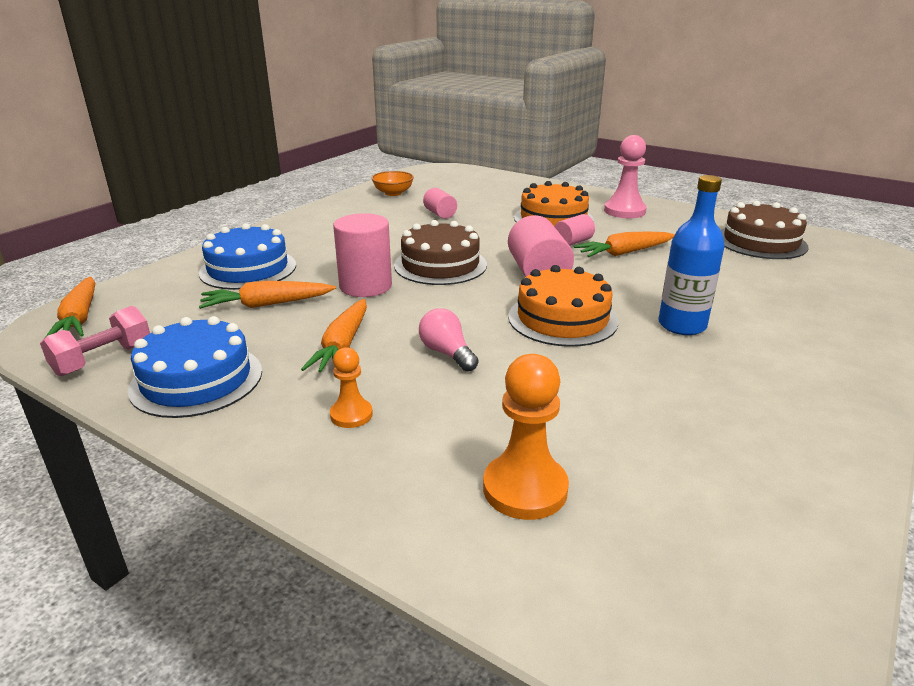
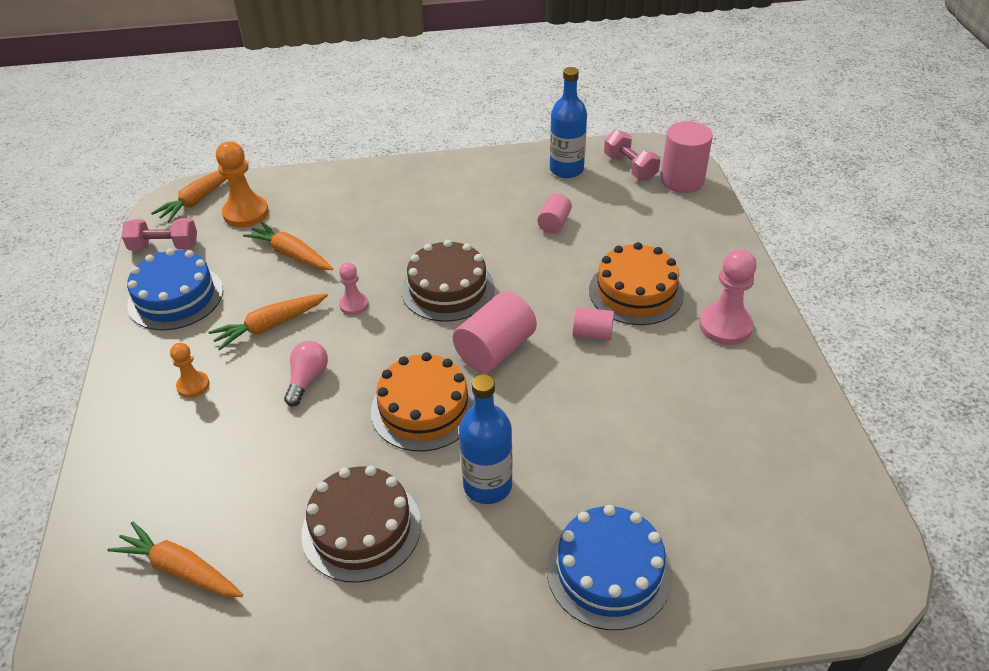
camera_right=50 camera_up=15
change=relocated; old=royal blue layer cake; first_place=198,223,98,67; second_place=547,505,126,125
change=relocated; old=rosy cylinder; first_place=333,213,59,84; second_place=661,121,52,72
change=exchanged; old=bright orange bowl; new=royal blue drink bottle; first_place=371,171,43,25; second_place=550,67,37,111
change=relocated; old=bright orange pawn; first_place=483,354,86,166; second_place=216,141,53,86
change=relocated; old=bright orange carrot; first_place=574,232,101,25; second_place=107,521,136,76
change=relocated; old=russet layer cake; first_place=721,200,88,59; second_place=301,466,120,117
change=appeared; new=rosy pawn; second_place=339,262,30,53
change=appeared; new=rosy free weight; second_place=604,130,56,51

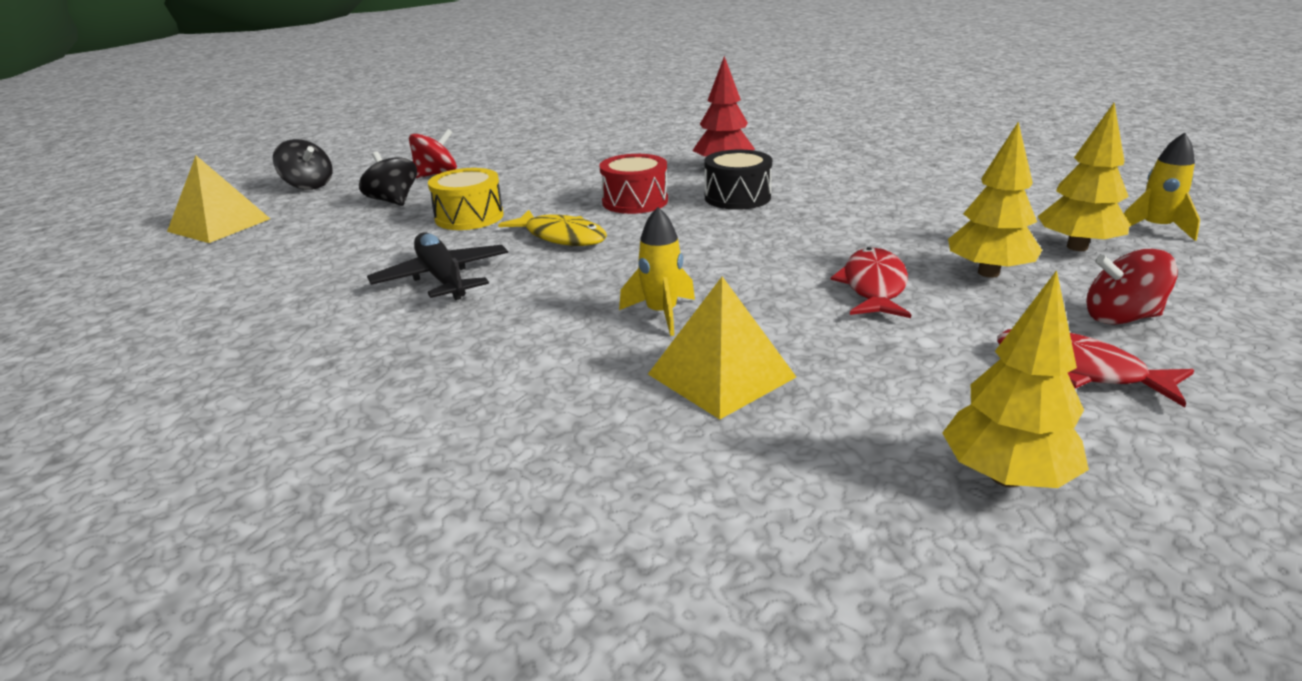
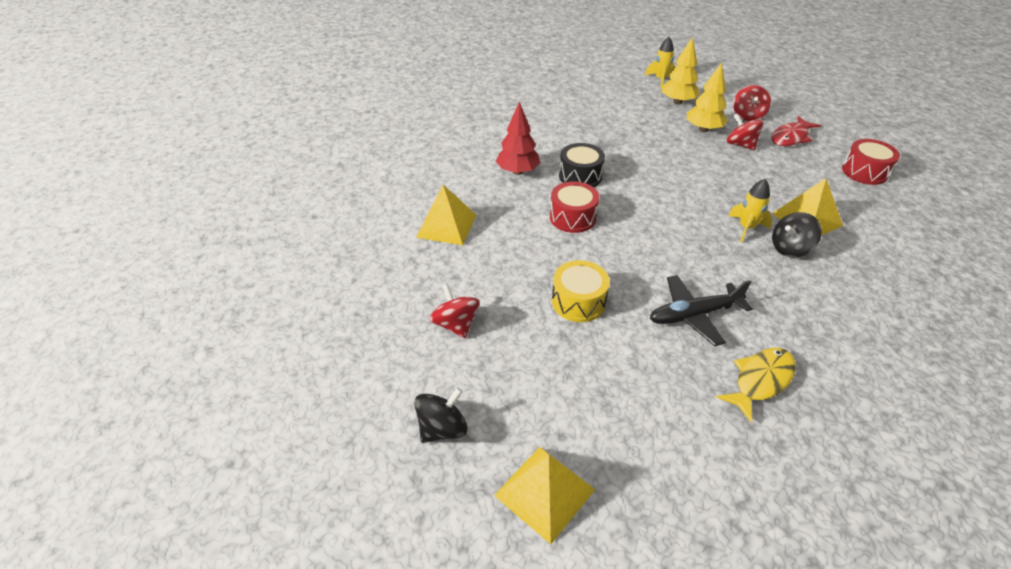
camera_right=-80 camera_up=15
change=relocated; old=ebony spinning top; first_place=359,152,58,54; second_place=772,212,50,46
change=relocated; old=golden fish figure; first_place=498,210,109,36; second_place=716,348,80,75
change=missing; old=scarlet fish figure; first_place=831,247,80,71
change=exchanged; old=golden tree; new=scarlet snare drum; first_place=942,270,147,218; second_place=842,139,58,46
change=appeared; new=golden pyramid shape; second_place=416,185,60,60
change=appeared; new=scarlet spinning top; second_place=727,113,37,37

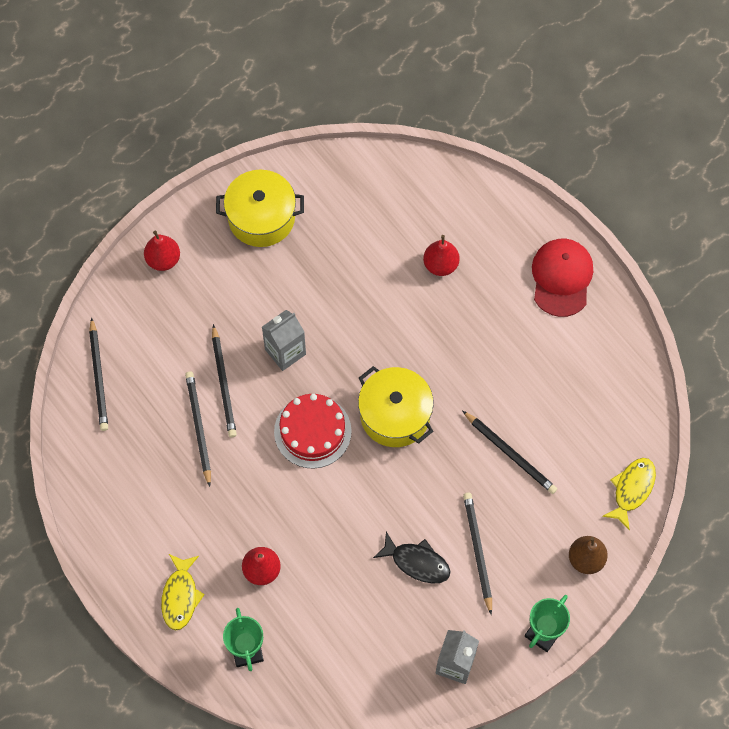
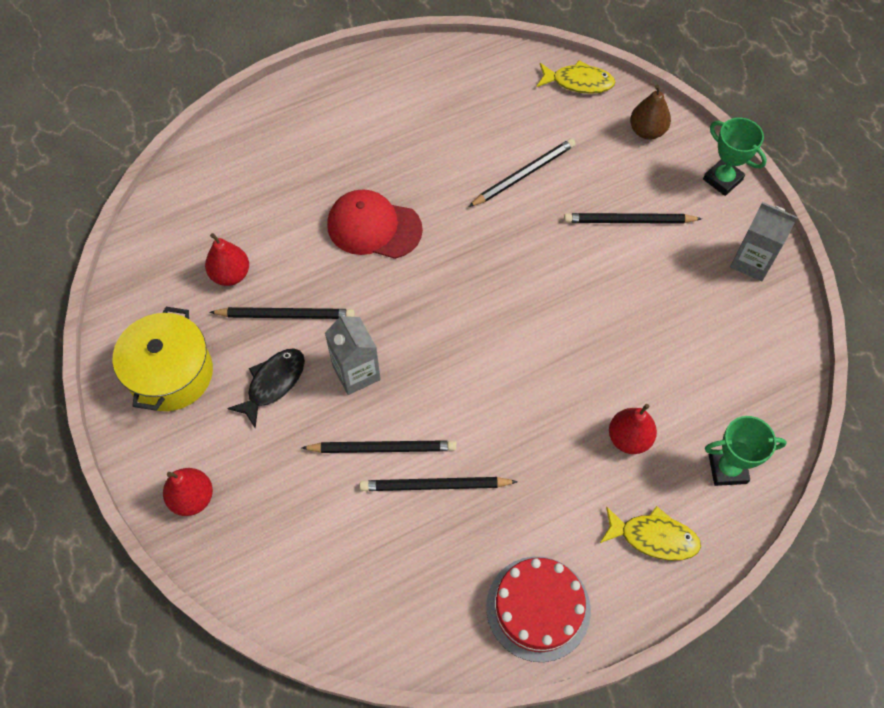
camera_right=-80 camera_up=-5
change=relocated; old=ebony wooden pencil; first_place=89,317,19,114; second_place=210,307,145,12
change=relocated; old=scarlet layer cake; first_place=274,394,78,74; second_place=486,557,105,105
change=missing; old=golden cooking pot; first_place=358,366,76,81
change=relocated; old=ebony fish figure; first_place=373,532,78,52; second_place=227,348,78,80
change=relocated; old=scarlet pear fruit; first_place=423,235,37,41; second_place=205,233,44,53
change=relocated; old=scarlet baseball cap; first_place=532,239,61,78; second_place=327,189,96,70
change=spun; old=golden fish figure; first_place=602,458,54,72; second_place=537,60,79,34; degrees=150

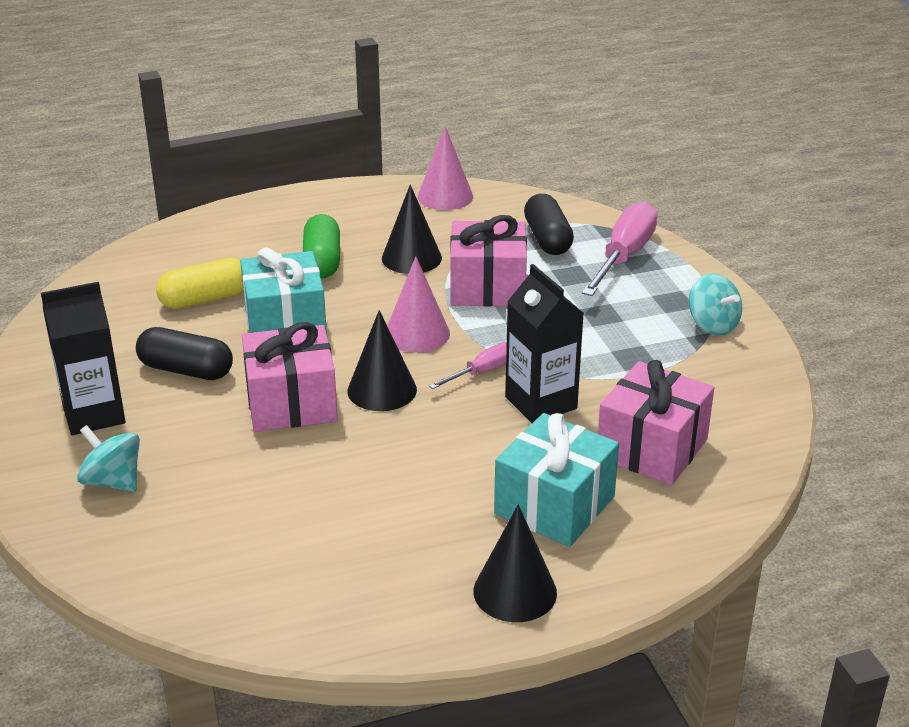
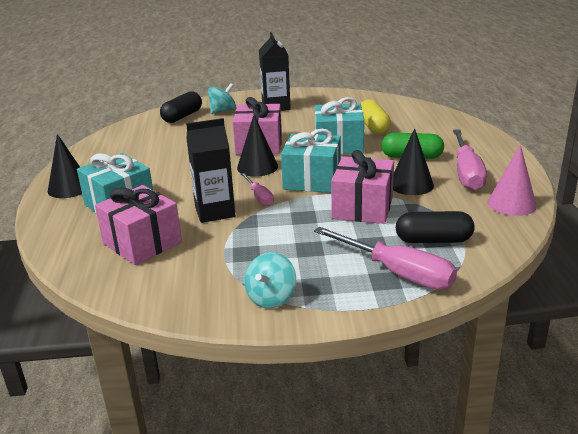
camera_right=105 camera_up=-5
change=relocated; old=ebony pill; first_place=136,327,97,53; second_place=160,91,42,32
change=exchanged; old=rosy cone shape; new=teal wrapped gift; first_place=387,256,63,97; second_place=281,129,60,64
change=spun; old=teal spinning top; first_place=689,273,53,63; second_place=244,252,52,56; degrees=-45
change=appeared; new=rosy hand screwdriver; second_place=453,130,34,61

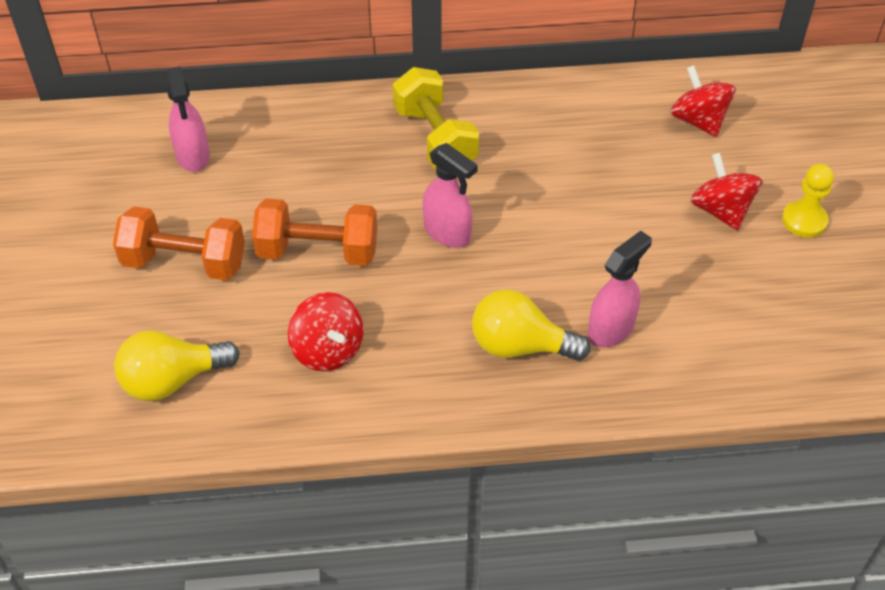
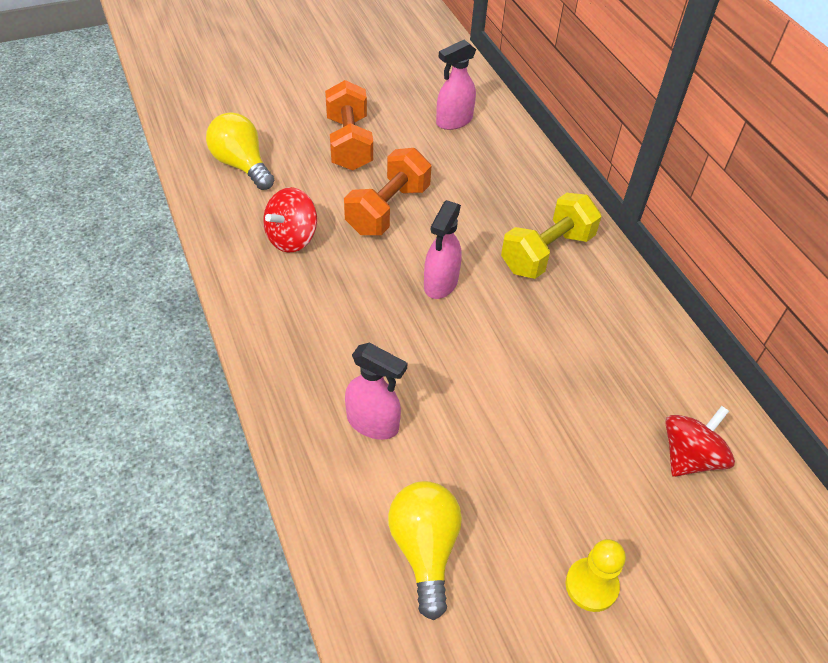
camera_right=70 camera_up=0
change=spun; old=bright orange free weight; first_place=252,199,125,67; second_place=344,148,87,87; degrees=45
change=relocated; old=golden light bulb; first_place=472,290,118,71; second_place=388,481,74,139
change=missing; old=scarlet spinning top; first_place=690,153,72,78

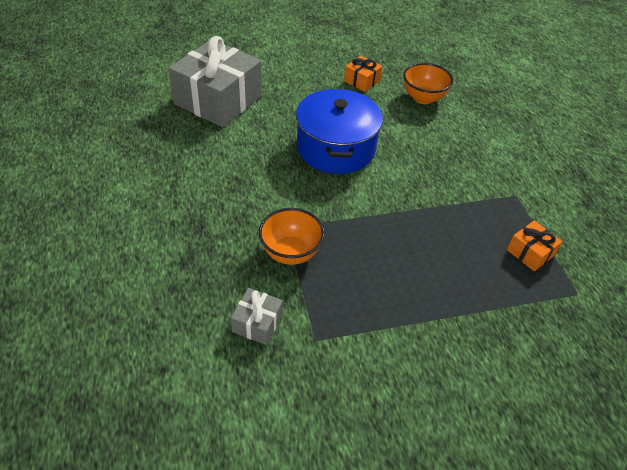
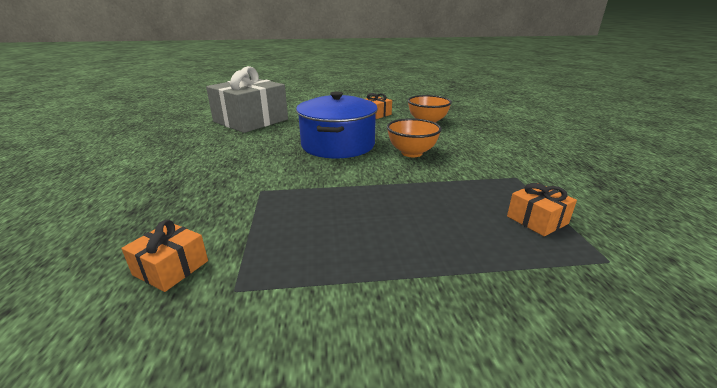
camera_right=10 camera_up=-20
change=colour; old=ash-grey wrapped gift; new=bright orange wrapped gift; first_place=231,288,52,57; second_place=121,220,87,72
change=relocated; old=bright orange bowl; first_place=259,208,66,57; second_place=387,118,55,39

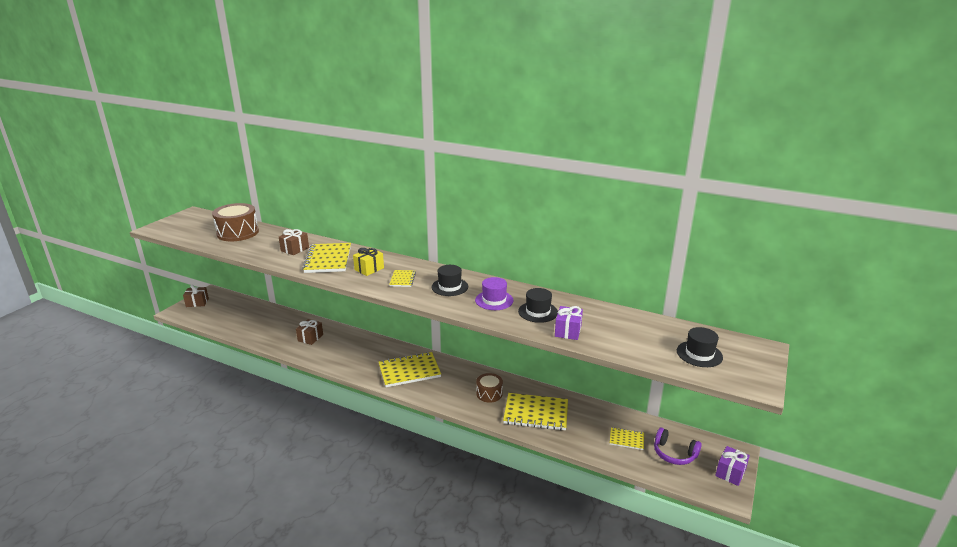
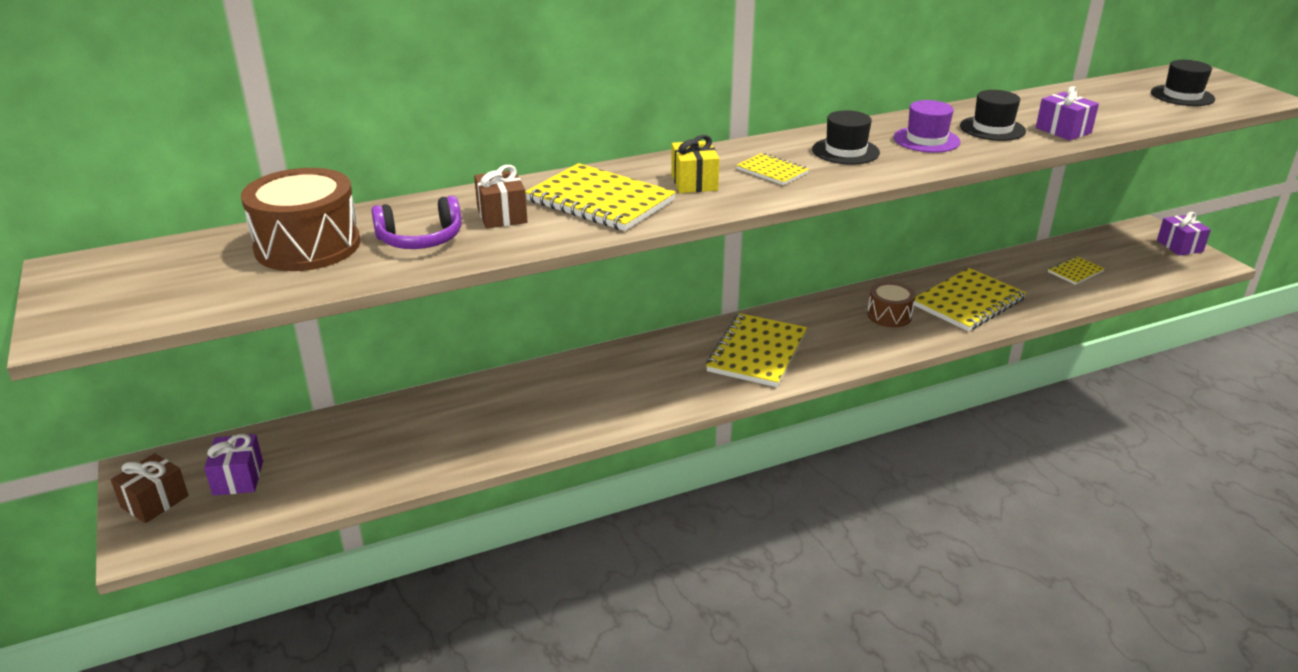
camera_right=-50 camera_up=5
change=missing; old=russet wrapped gift; first_place=296,319,27,26
change=relocated; old=violet headset; first_place=654,428,48,37; second_place=371,196,91,53
change=appeared; new=violet wrapped gift; second_place=204,434,59,62

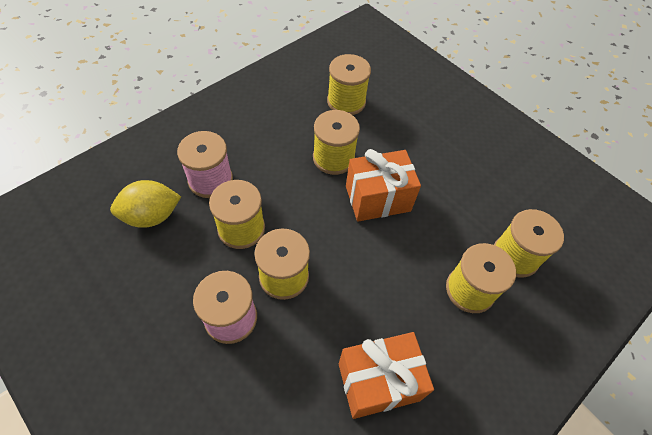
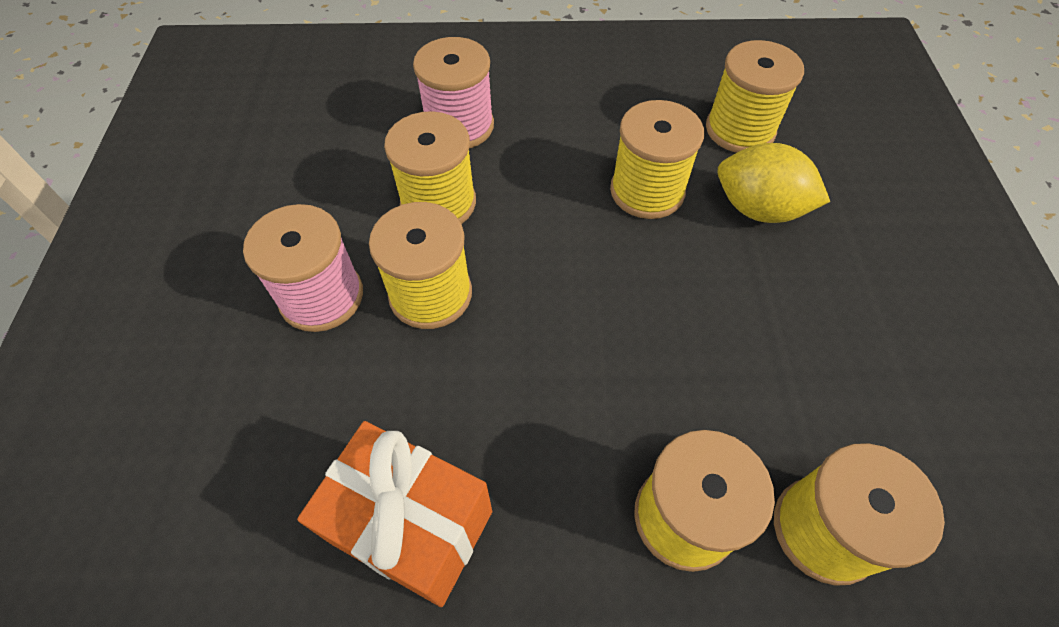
camera_right=45 camera_up=0
change=relocated; old=golden citrus fruit; first_place=110,180,71,48; second_place=718,143,112,80
change=missing; old=bright orange wrapped gift; first_place=346,149,75,73

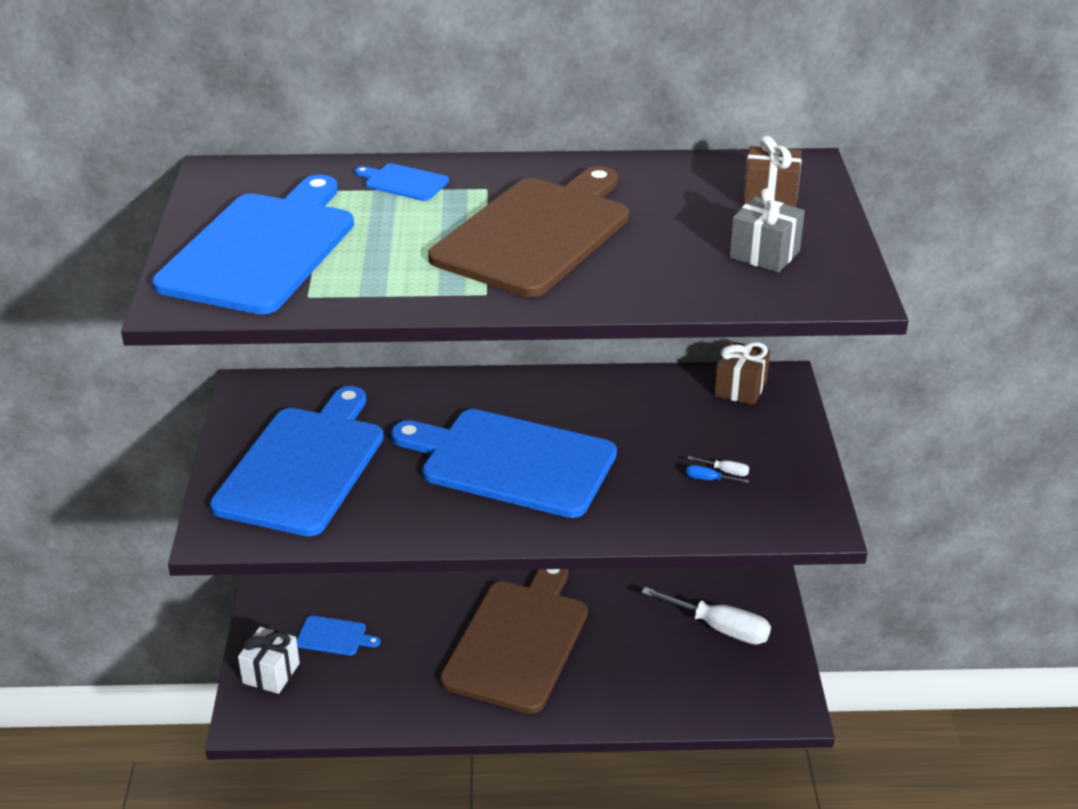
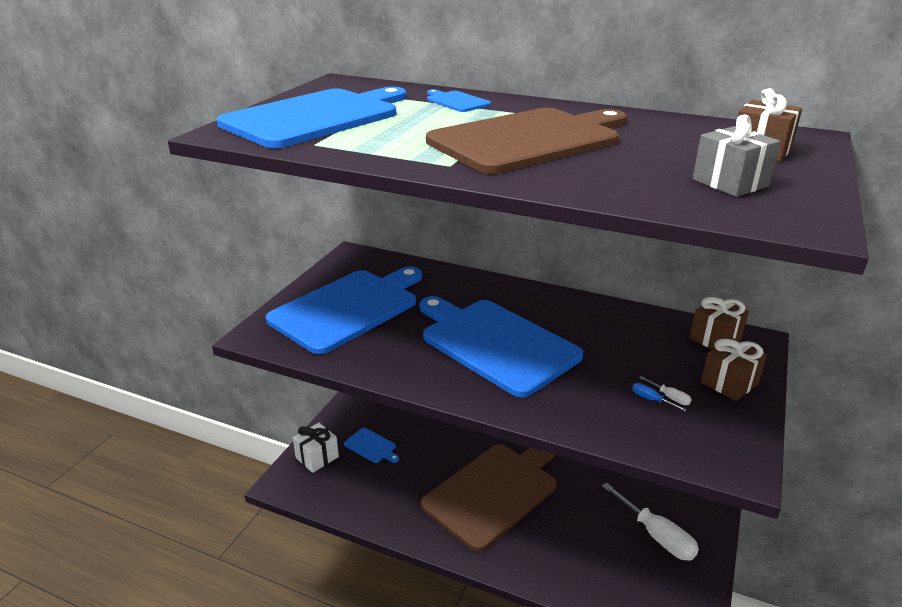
camera_right=25 camera_up=-5
change=appeared; new=russet wrapped gift; second_place=701,337,66,64

